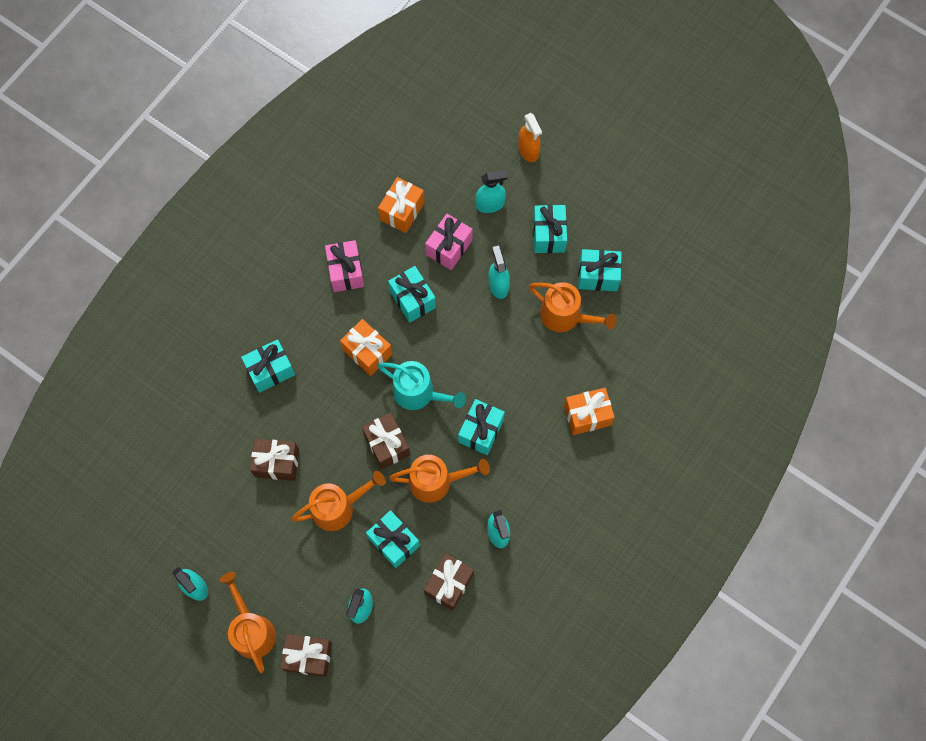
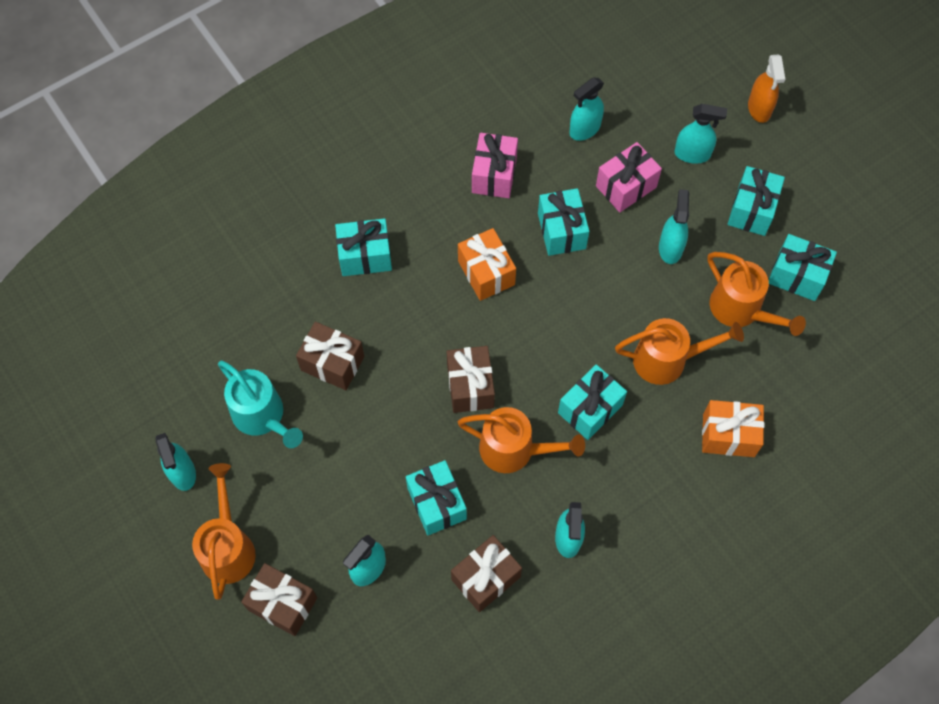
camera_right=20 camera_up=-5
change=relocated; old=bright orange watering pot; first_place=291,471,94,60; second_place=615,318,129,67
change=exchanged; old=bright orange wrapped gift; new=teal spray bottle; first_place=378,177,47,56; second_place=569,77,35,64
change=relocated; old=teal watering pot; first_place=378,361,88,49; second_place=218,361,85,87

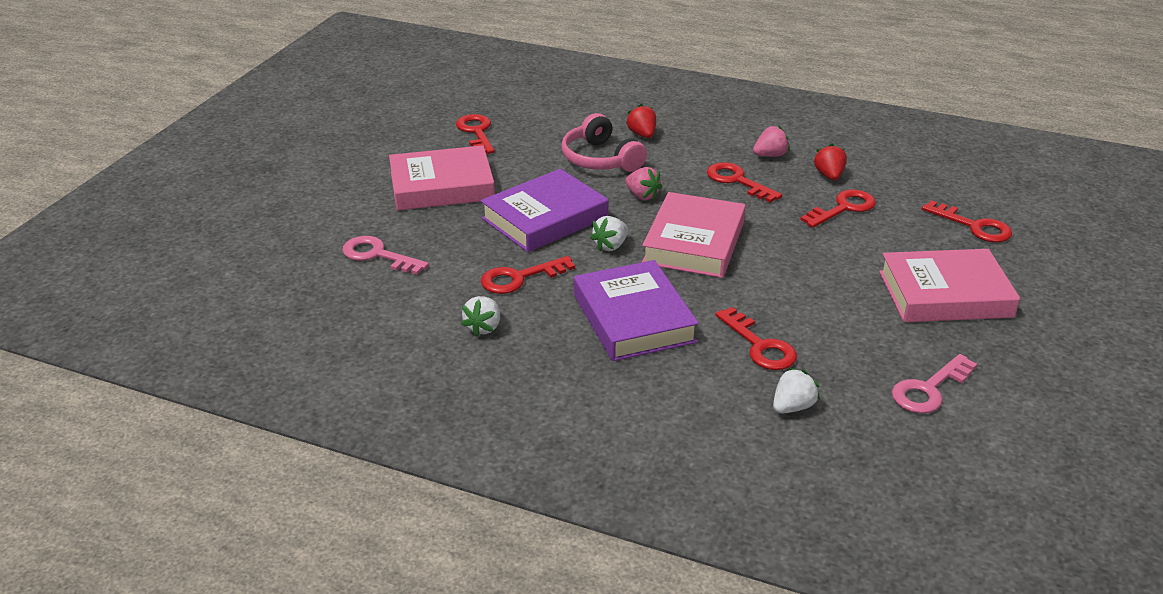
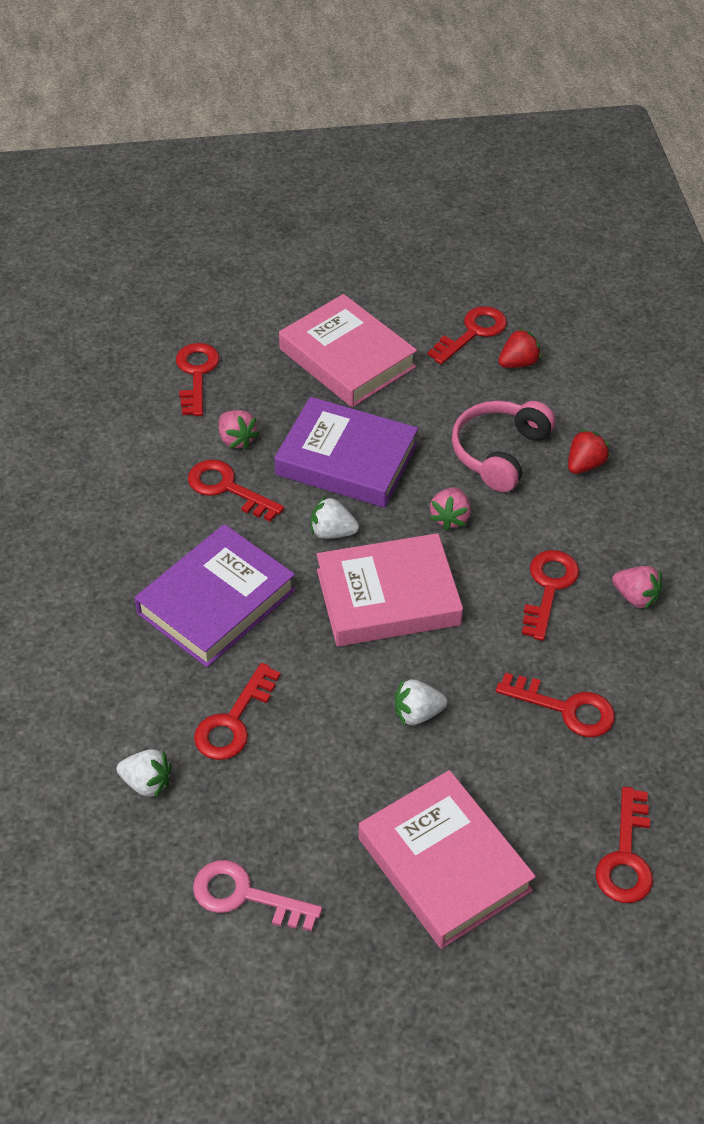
camera_right=60 camera_up=15
change=colour; old=rosy key; new=scarlet key; first_place=342,236,87,39; second_place=176,343,43,73
change=relocated; old=snow-white berry; first_place=461,296,39,41; second_place=395,679,52,47
change=relocated; old=scarlet berry; first_place=814,143,33,37; second_place=498,328,44,40
change=appeared; new=rosy berry; second_place=219,410,40,39

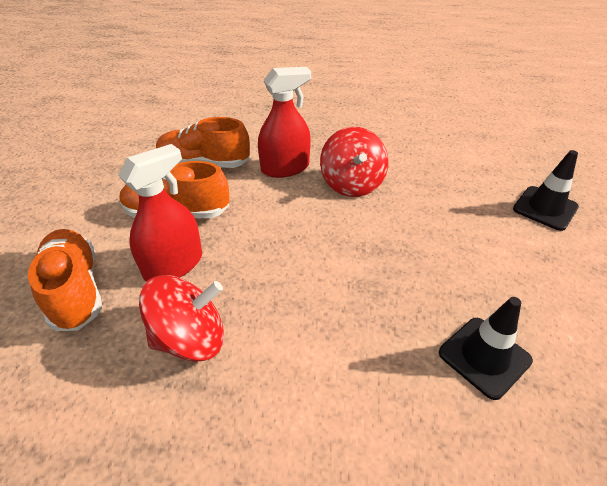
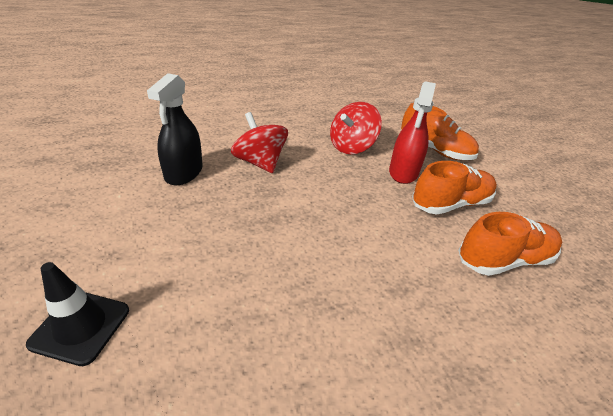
camera_right=150 camera_up=-5
change=missing; old=scarlet spray bottle; first_place=258,67,53,111
change=relocated; old=scarlet spinning top; first_place=320,127,68,70; second_place=231,112,57,61
change=exchanged; old=ebony road cone; new=ebony spray bottle; first_place=439,297,94,103; second_place=147,73,56,112

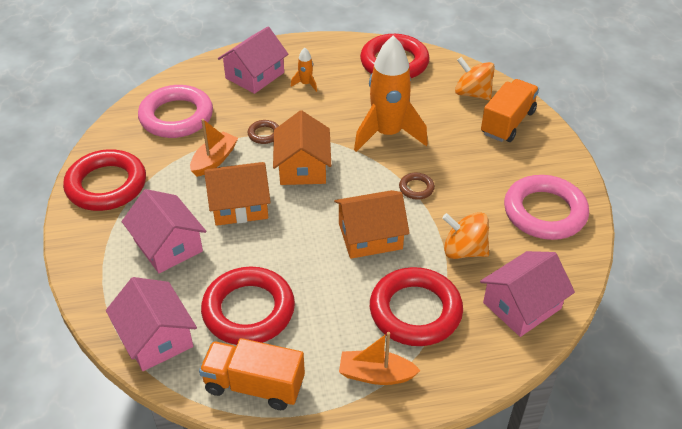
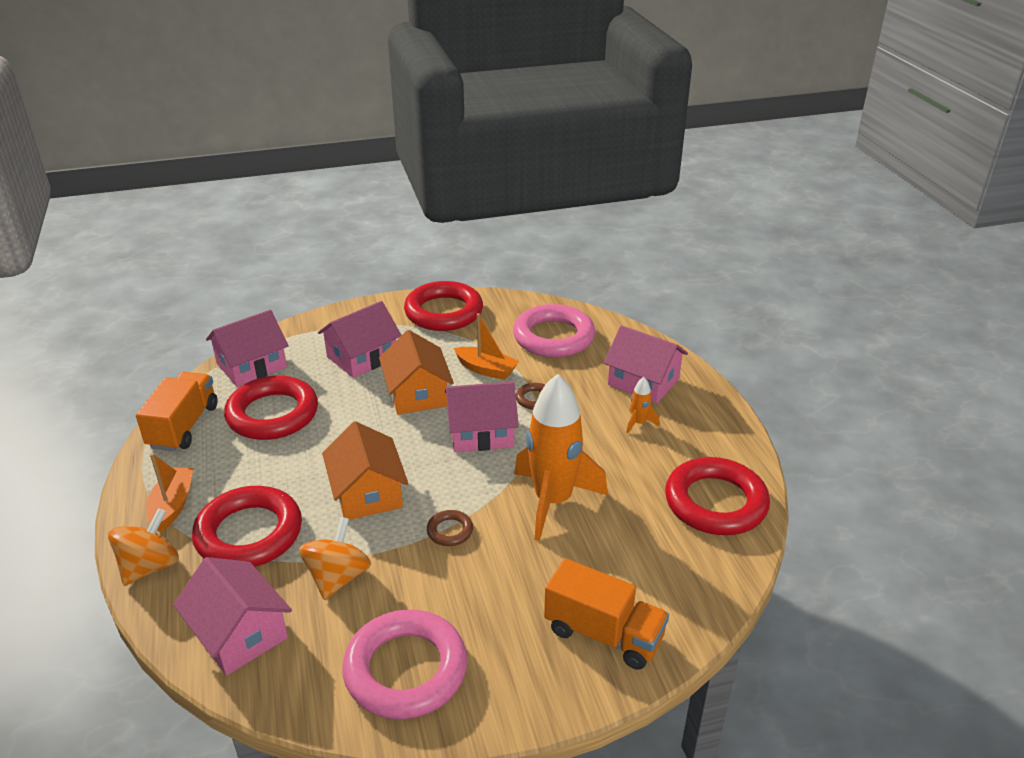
camera_right=85 camera_up=-10
change=colour; old=bright orange toy house; new=rosy toy house; first_place=273,110,58,75; second_place=445,382,74,70
change=relocated; old=bright orange spinning top; first_place=455,57,40,43; second_place=108,508,71,78

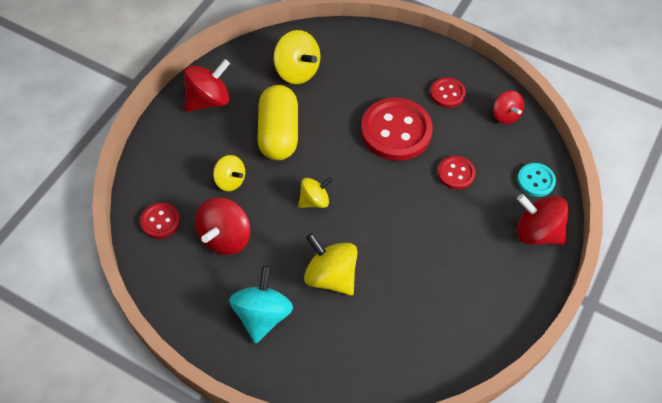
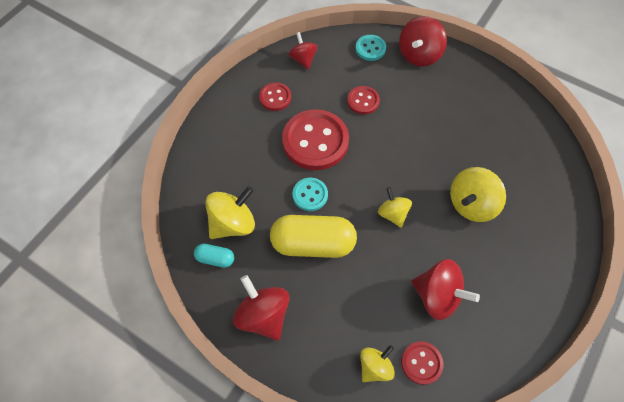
camera_right=-85 camera_up=5
change=relocated; old=golden spinning top; first_place=213,155,32,36; second_place=360,345,35,37
change=missing; old=teal spinning top; first_place=229,266,64,78
change=spun; old=scarlet spinning top; first_place=493,91,31,33; second_place=289,32,28,37; degrees=-90
change=appeared; new=teal pill; second_place=194,244,40,24
change=appeared; new=teal shirt button; second_place=293,178,35,33

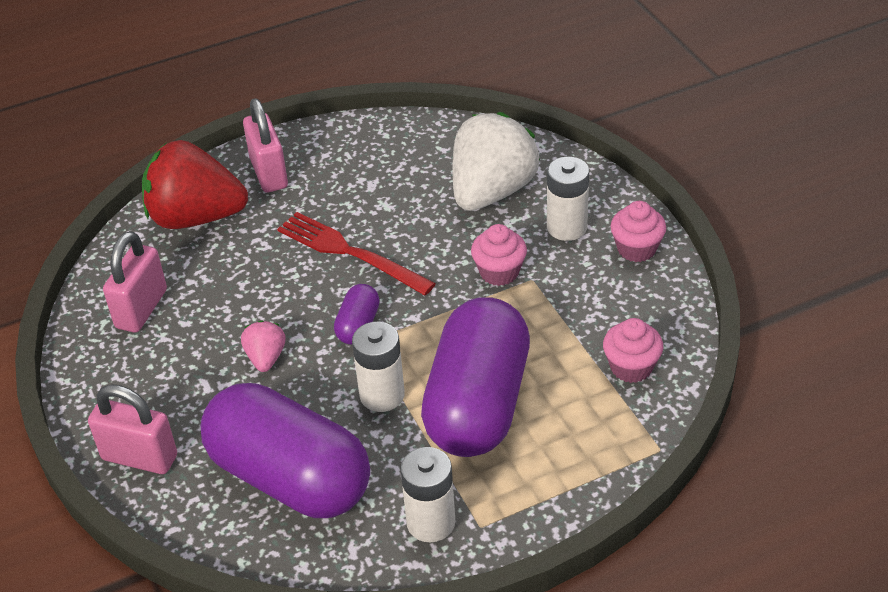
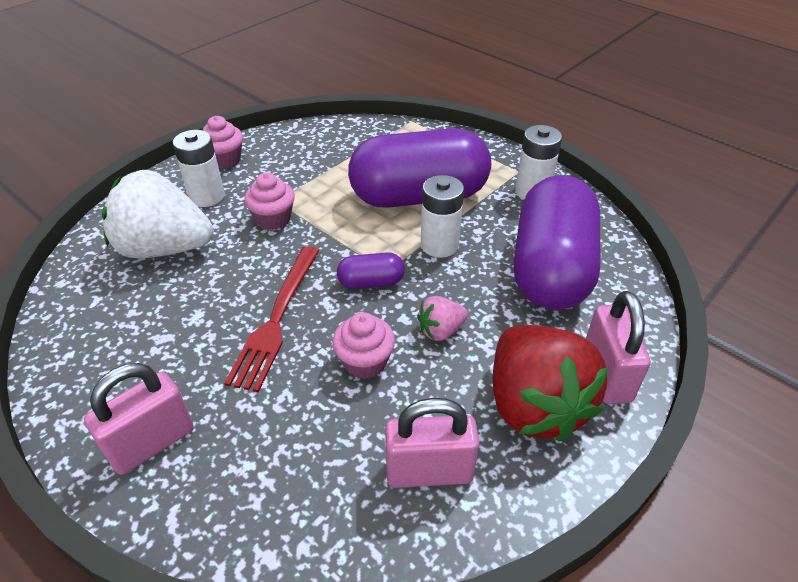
camera_right=-115 camera_up=0
change=relocated; old=scarlet berry; first_place=142,140,106,89; second_place=493,325,116,117
change=relocated; old=rosy cupcake; first_place=603,318,60,65; second_place=332,312,63,67

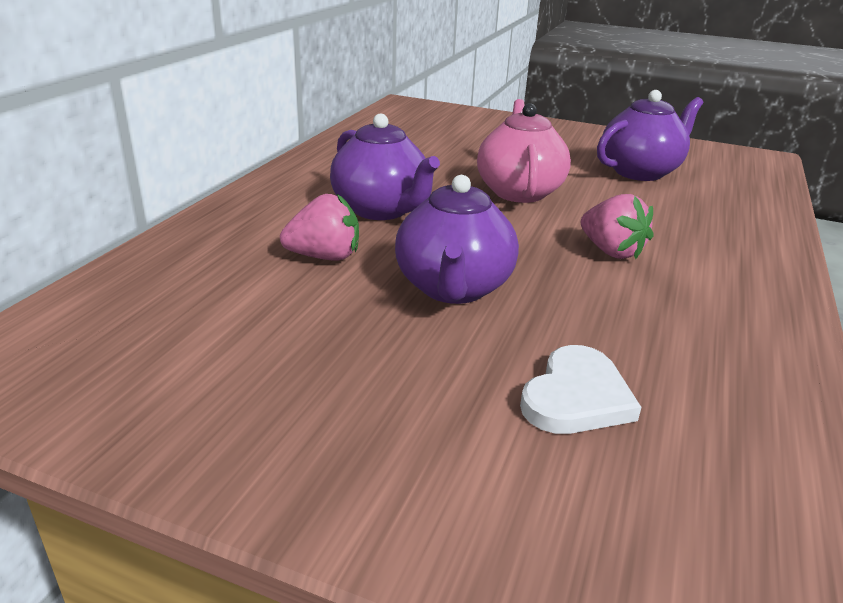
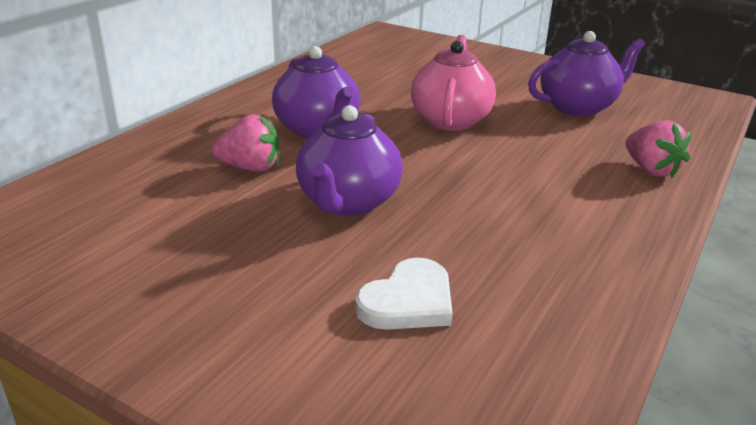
camera_right=10 camera_up=0
change=relocated; old=rosy berry; first_place=581,194,72,65; second_place=625,120,66,58

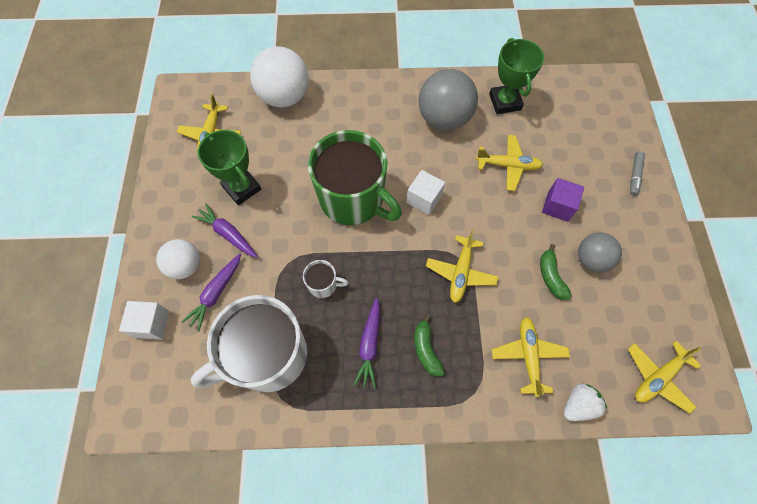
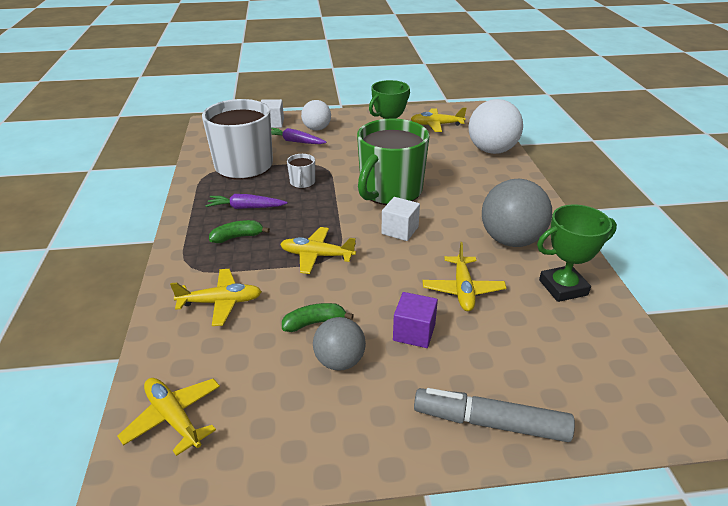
camera_right=85 camera_up=-30
change=missing; old=violet carrot; first_place=192,203,66,55
change=missing; old=snow-white berry; first_place=564,384,43,37
change=size; old=ash-grey marker pen; first_place=630,151,15,45; second_place=414,388,161,54; factor=1.93

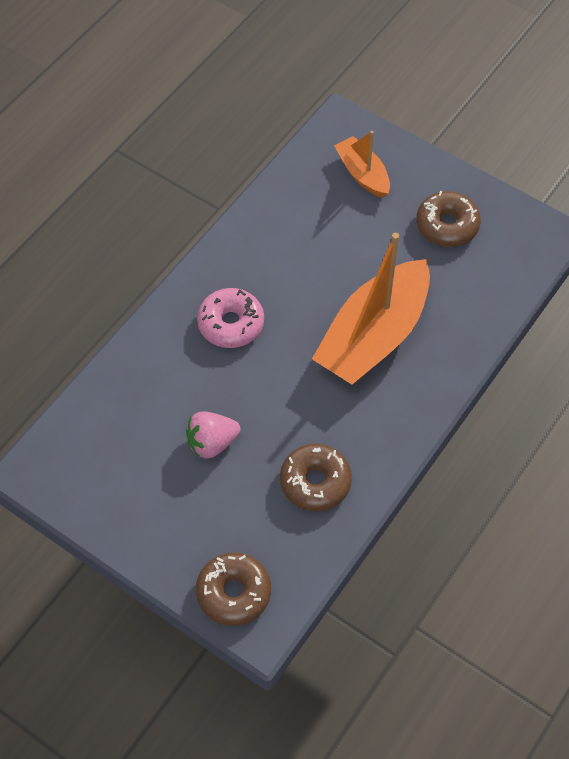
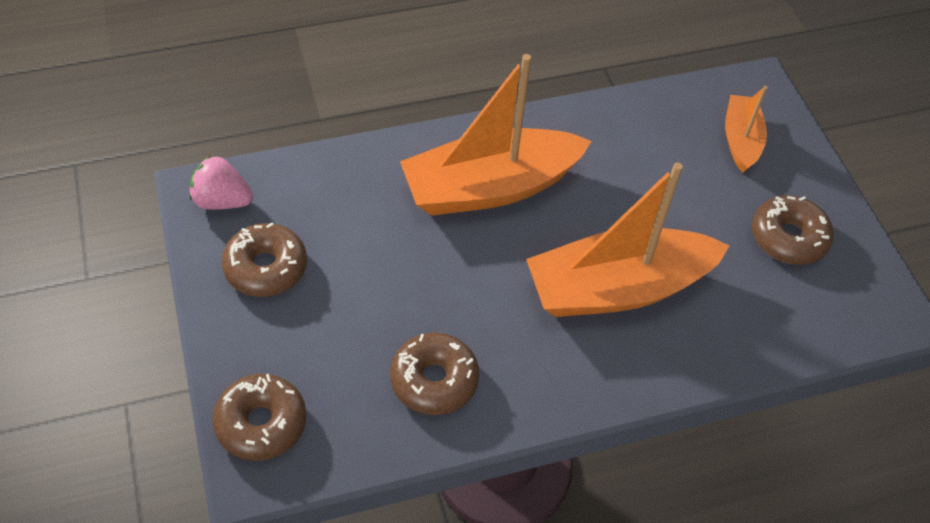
camera_right=35 camera_up=-5
change=relocated; old=rosy berry; first_place=186,411,55,48; second_place=189,156,64,54
change=exchanged; old=rosy donut; new=bright orange sailboat; first_place=197,288,67,60; second_place=400,54,192,162
change=appeared; new=russet donut; second_place=222,222,85,75

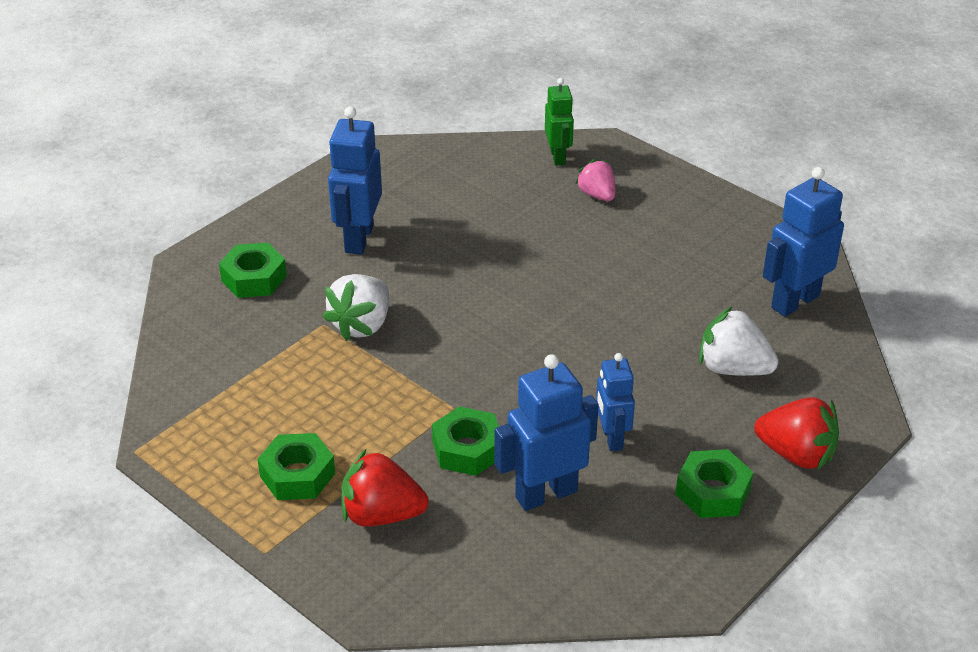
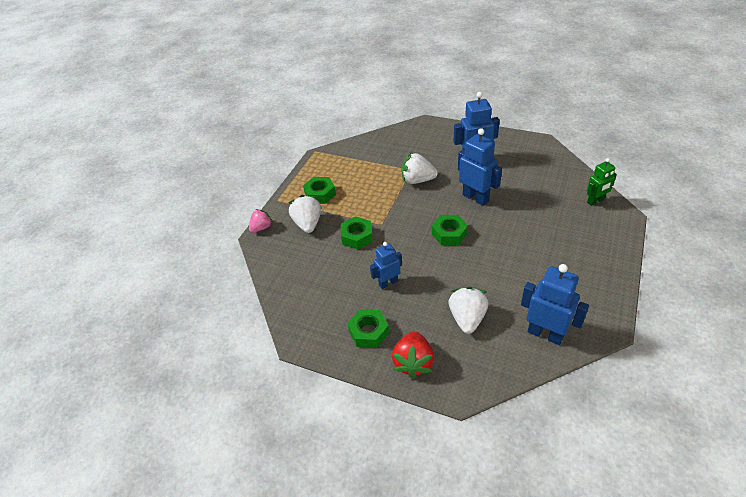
camera_right=75 camera_up=5
change=relocated; old=leaf-green hex nut; first_place=219,242,68,56; second_place=432,215,36,30
change=colour; old=scarlet berry; new=snow-white berry; first_place=341,449,88,78; second_place=288,195,33,38
change=relocated; old=royal blue robot figure; first_place=494,354,105,157; second_place=458,128,44,78
change=relocated; old=rosy berry; first_place=575,159,40,42; second_place=249,209,24,24

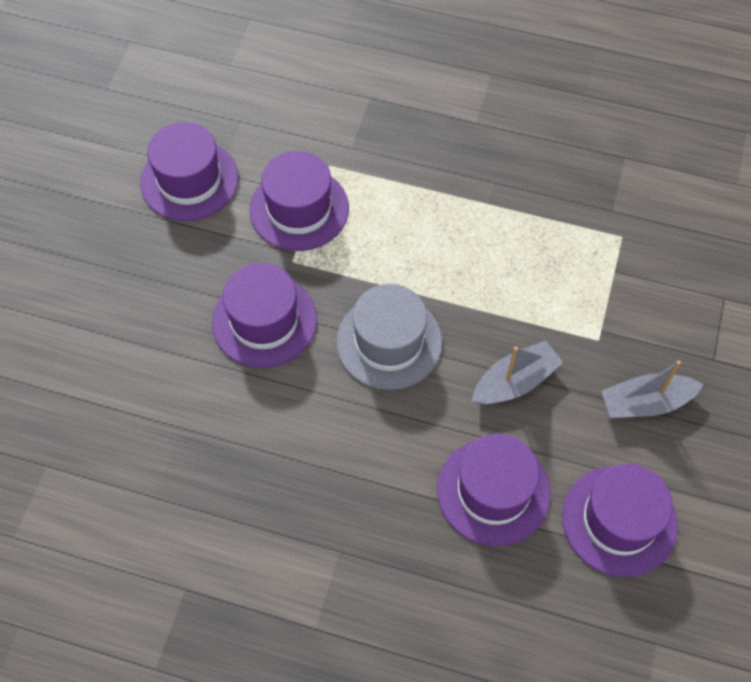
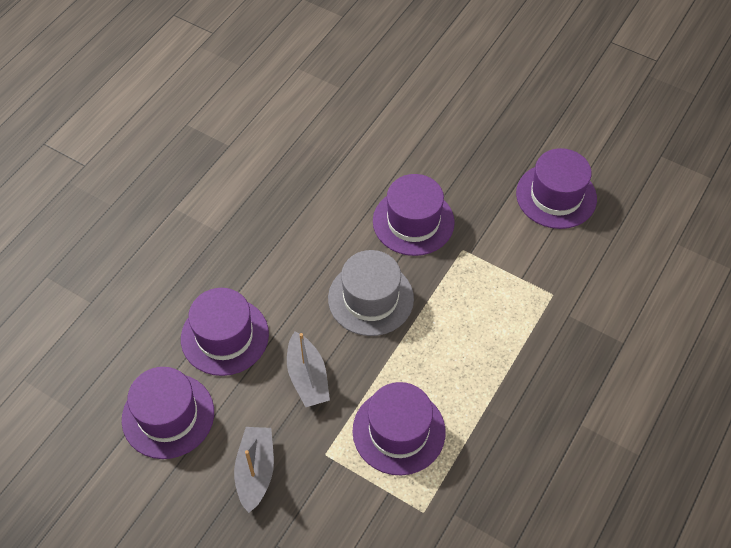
camera_right=105 camera_up=-5
change=relocated; old=violet tall hat; first_place=250,151,99,100; second_place=352,382,94,94

